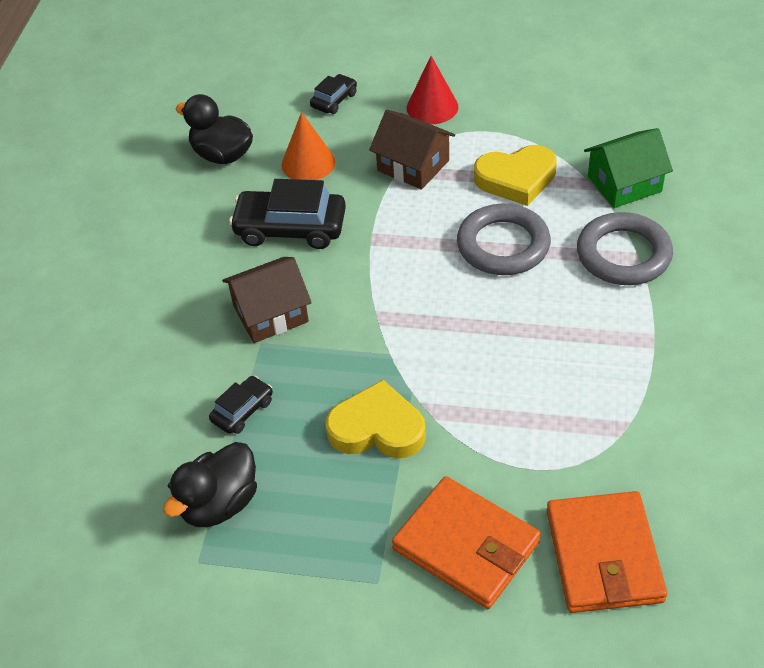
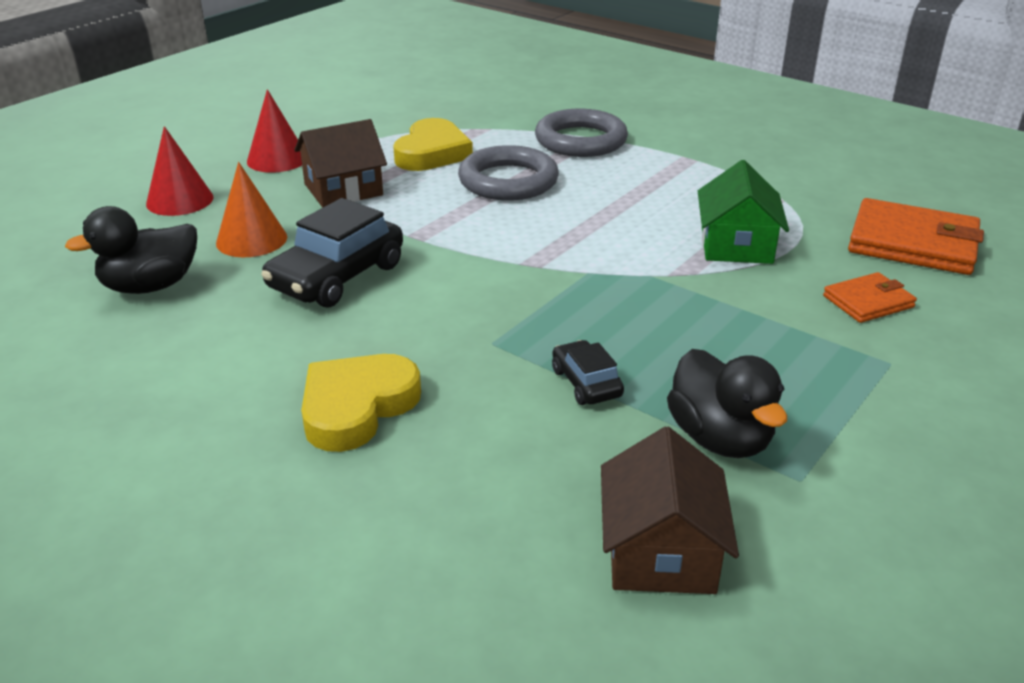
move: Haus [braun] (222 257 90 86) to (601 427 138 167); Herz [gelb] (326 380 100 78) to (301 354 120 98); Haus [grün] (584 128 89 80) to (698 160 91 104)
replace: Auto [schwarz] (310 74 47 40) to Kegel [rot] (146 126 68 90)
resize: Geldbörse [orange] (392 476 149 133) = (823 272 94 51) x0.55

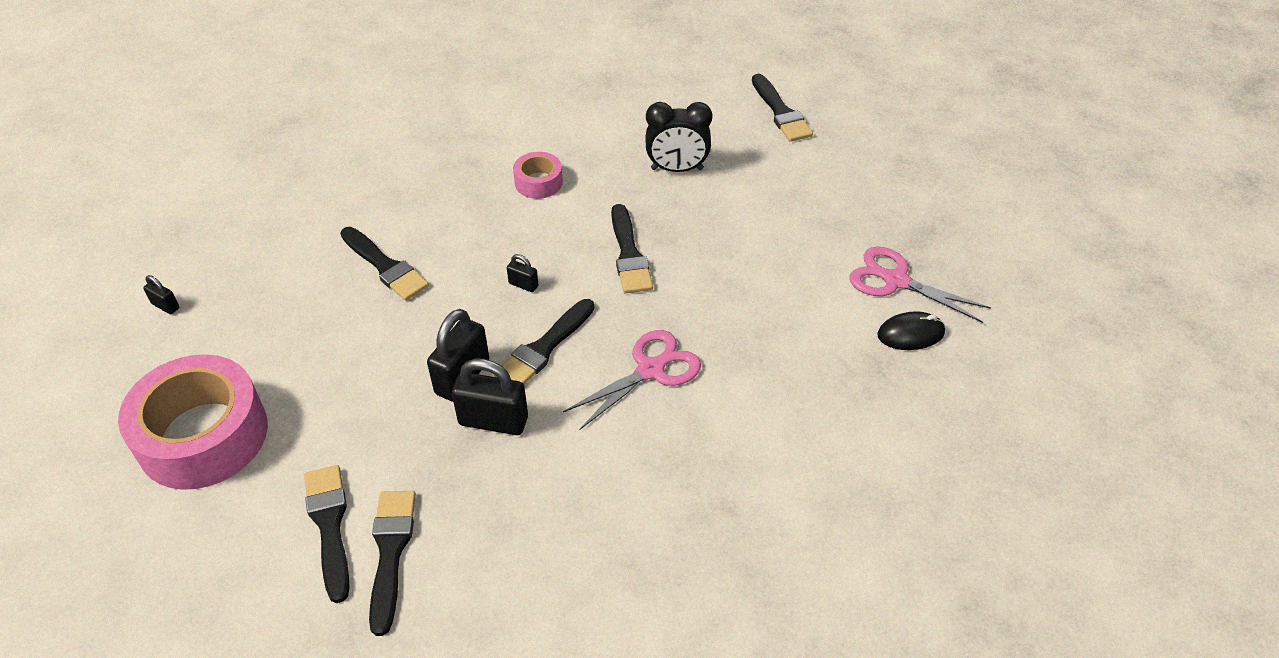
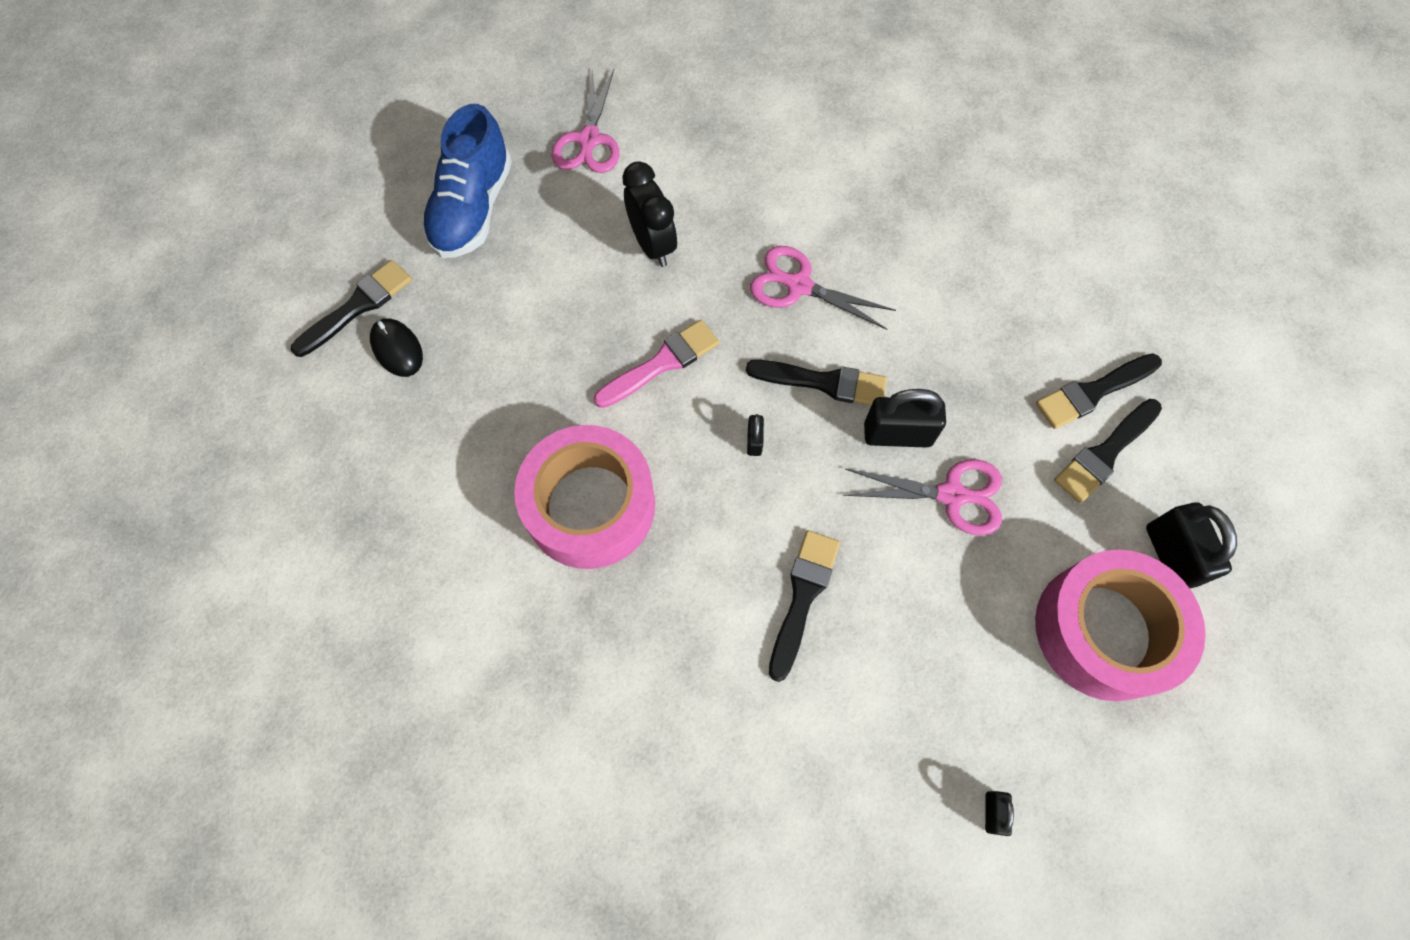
insert: Schuh [blau] (421 104 91 154); Schere [rosa] (843 459 159 76)
move: Vorhängeschloss [schwarz] (452 359 76 76) to (1146 503 91 85); Wecker [schwarz] (646 102 66 70) to (622 161 55 106); Computermaus [schwarz] (877 311 68 39) to (370 318 53 59)
recolor: Pinsel [schwarz] (611 204 42 89) to Pinsel [rosa] (594 320 125 88)
resize: Klebeband [rosa] (513 152 50 47) = (514 425 141 144) x2.12

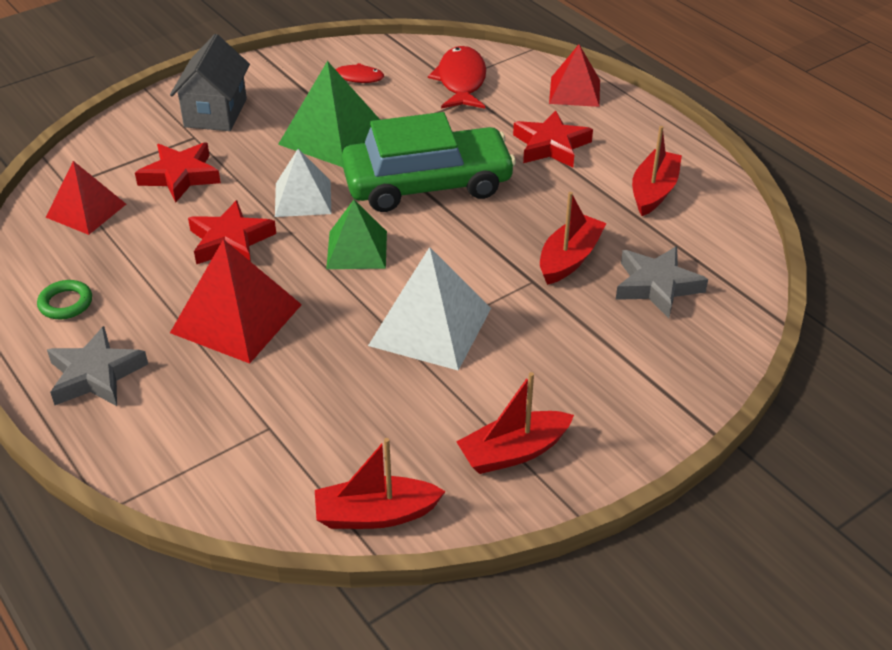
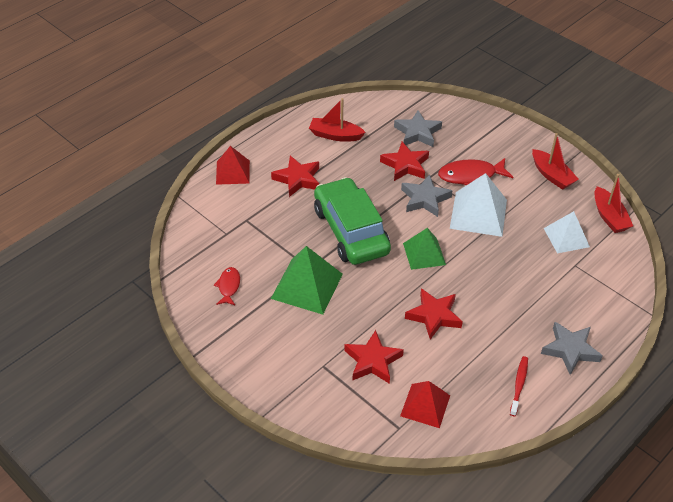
delete: Haus [grau] (170 34 80 97); Pyramide [rot] (170 239 132 125)
insert: Stern [grau] (401 174 51 43)
move: Pyramide [weiß] (275 149 56 68) to (544 211 46 42); Fisch [rot] (428 46 58 63) to (438 158 75 27)
replace: Ring [grün] (37 280 55 39) to Zahnbürste [rot] (510 356 18 60); Boot [rot] (540 192 66 93) to Stern [rot] (380 142 49 39)

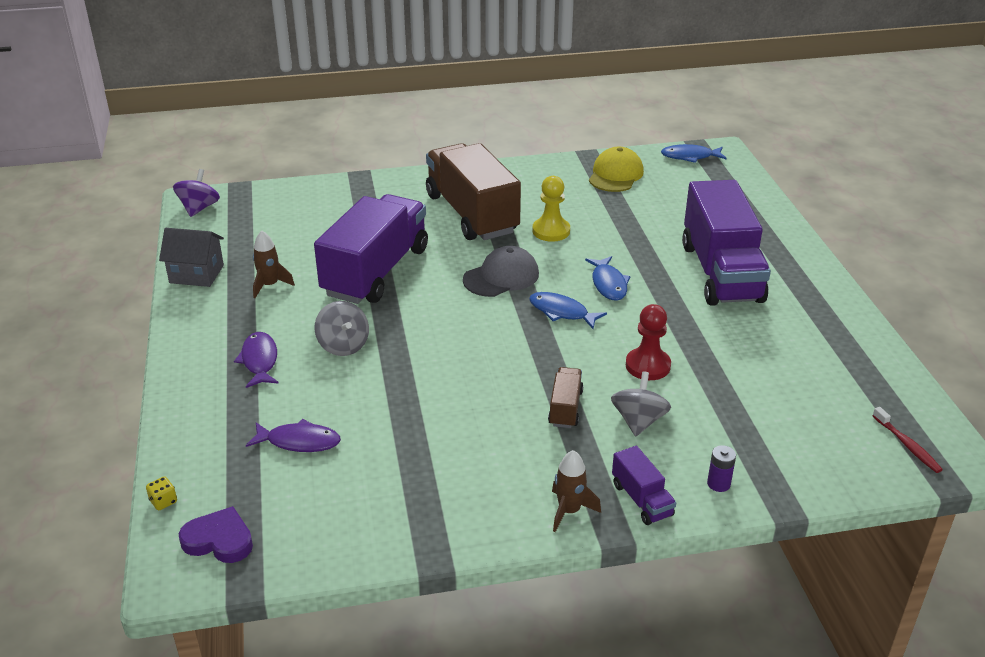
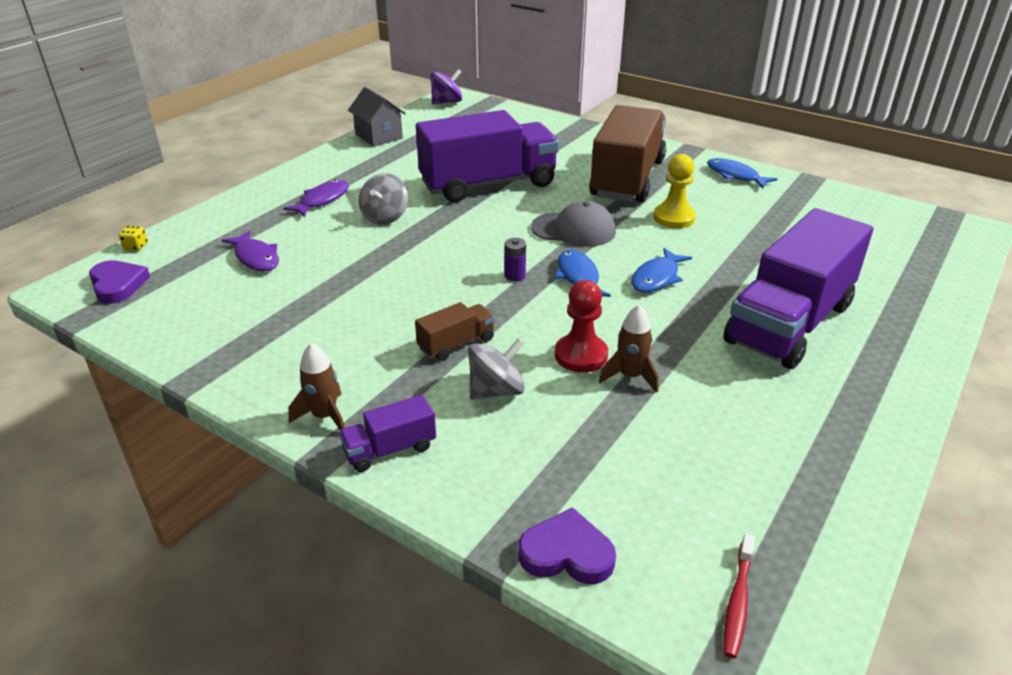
delete: Kappe [gelb] (589 147 55 45)
insert: Herz [lila] (518 507 98 77)
move: Rakete [braun] (253 231 42 67) to (599 305 60 87); Fisch [blau] (661 144 66 19) to (707 158 70 31); Batterie [lila] (707 445 29 47) to (505 238 21 44)
rotate: Lastwagen [lila] (612 446 64 79) = (339 395 97 77) 45 degrees clockwise

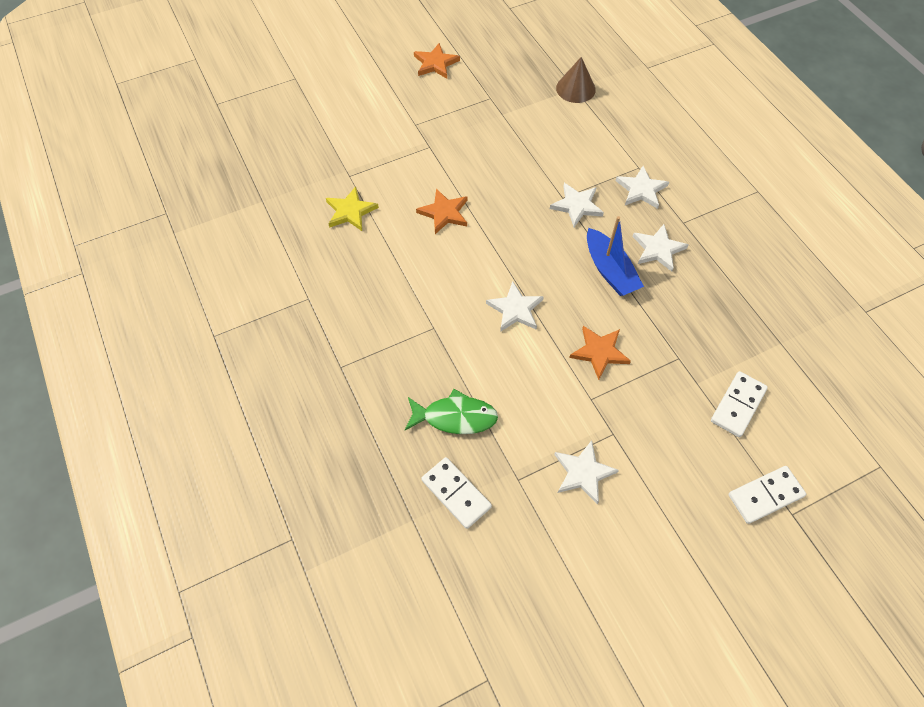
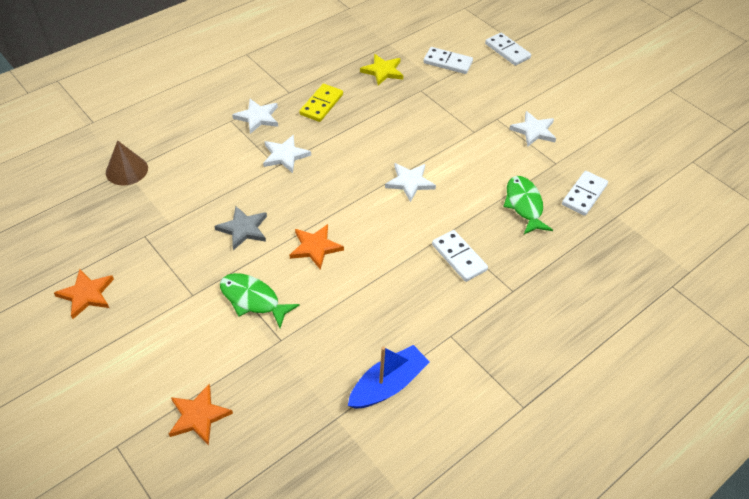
insert: Stern [grau] (214 206 53 44); Fisch [grün] (220 273 80 55); Dominostein [weiß] (432 230 56 52)
move: Stern [gelb] (326 186 53 45) to (360 54 44 32); Stern [orange] (569 326 62 54) to (169 384 64 61); Boot [blau] (587 216 57 80) to (348 345 82 64)
replace: Stern [weiß] (632 224 56 48) to Dominostein [gelb] (299 84 44 38)

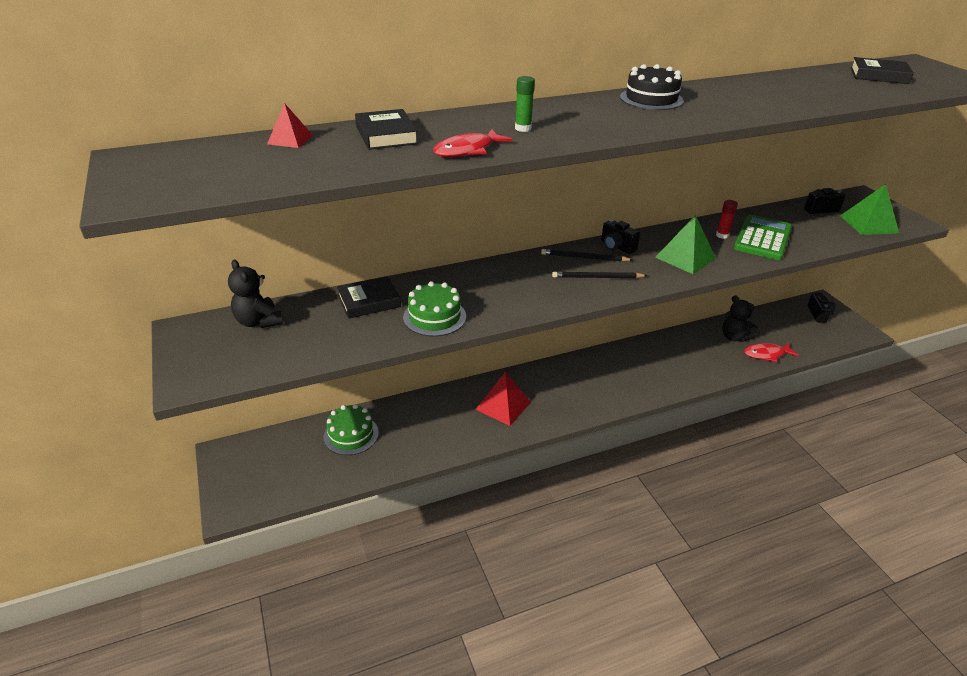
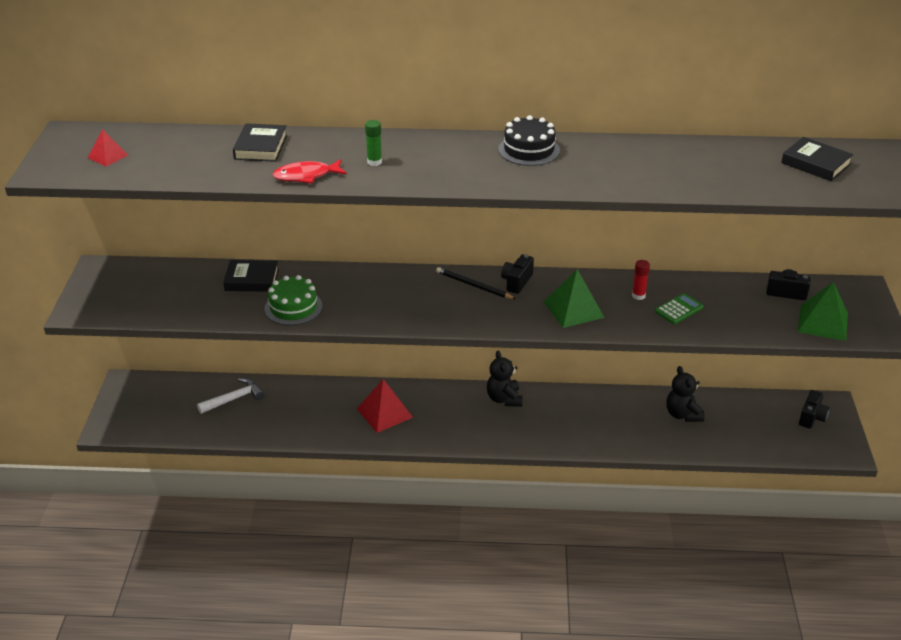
delete: Bleistift [schwarz] (552 271 96 7); Fisch [rot] (744 343 55 19)
move: Teddybär [schwarz] (228 260 55 68) to (487 351 36 56); Pyramide [rot] (267 103 46 45) to (88 129 40 38)
replace: Kuchen [grün] (324 404 55 51) to Hammer [weiß] (197 378 67 36)
rotate: Kamera [schwarz] (601 219 39 35) = (501 254 33 40) 45 degrees clockwise
resize: Taschenrechner [grün] (734 215 58 45) = (655 293 49 31) x0.55

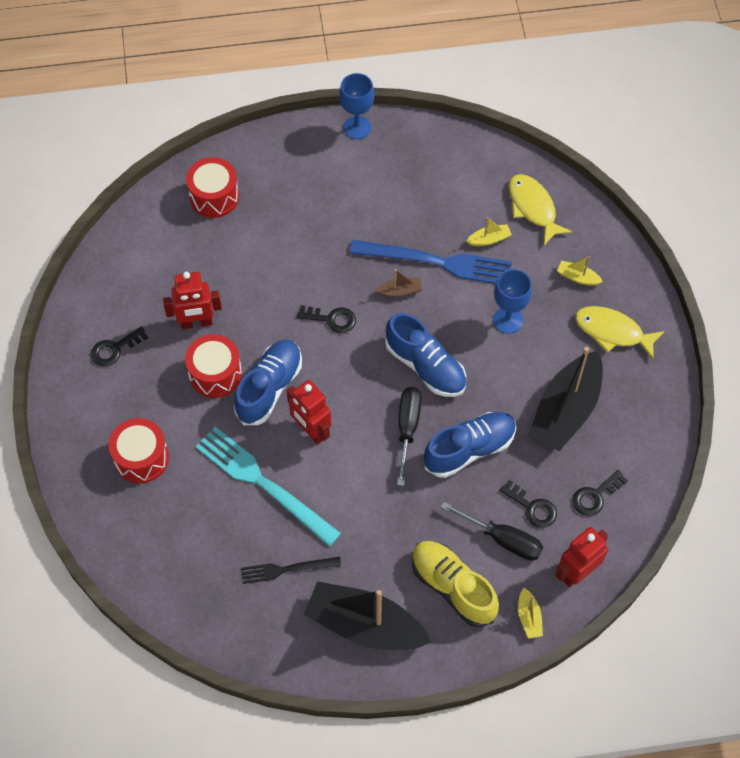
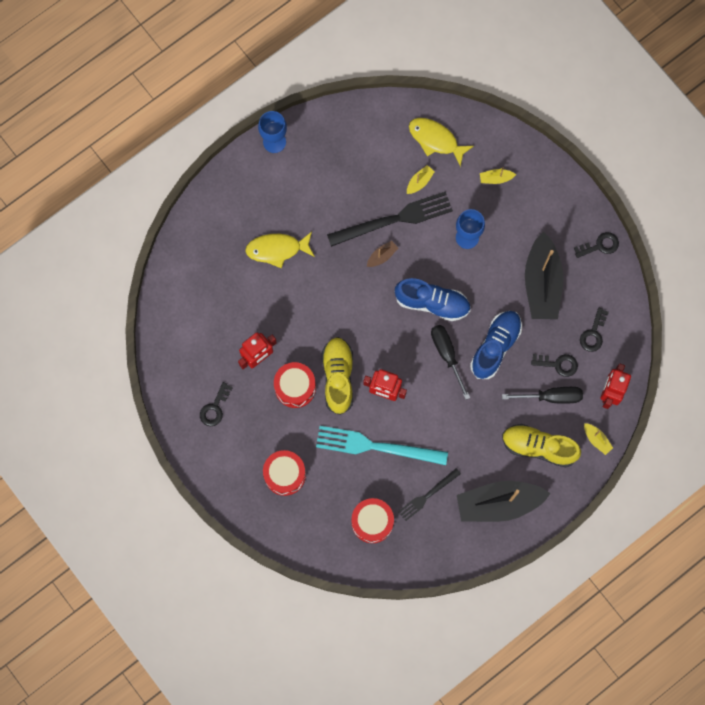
move: Trommel [rot] (186 157 53 61) to (352 498 42 45); Schlüssel [schwarz] (297 305 59 28) to (574 232 45 26); Fisch [gelb] (575 306 90 53) to (245 232 70 37)
recolor: Schuh [blau] (234 339 68 86) to Schuh [gelb] (322 337 31 78); Gabel [blau] (350 240 162 44) to Gabel [schwarz] (327 191 126 56)

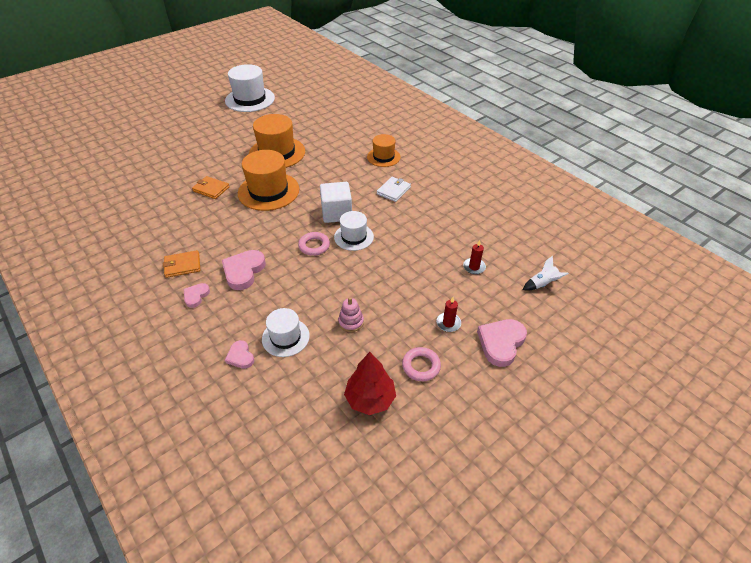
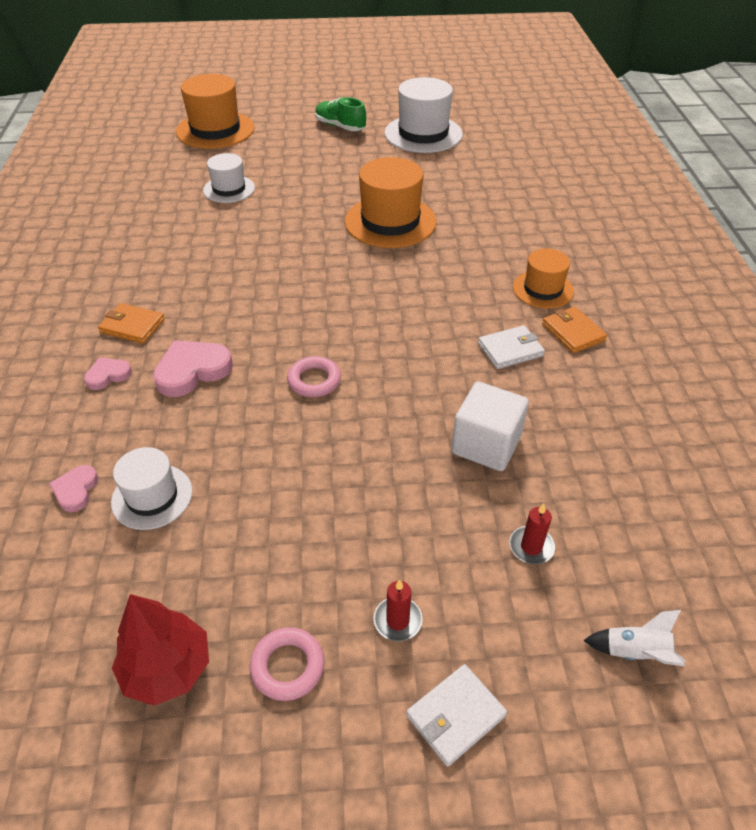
delete: Stapelspielzeug [rosa] (338 297 26 35)
insert: Schuh [grün] (315 97 51 34)
move: Geldbörse [orange] (192 176 38 23) to (542 306 65 47); Hut [orange] (238 150 61 61) to (176 74 79 75); Kubus [weiß] (320 182 32 41) to (451 382 78 89); Hut [weiß] (334 211 40 40) to (203 153 52 50)
replace: Herz [rosa] (477 319 50 48) to Geldbörse [weiß] (406 664 101 103)

